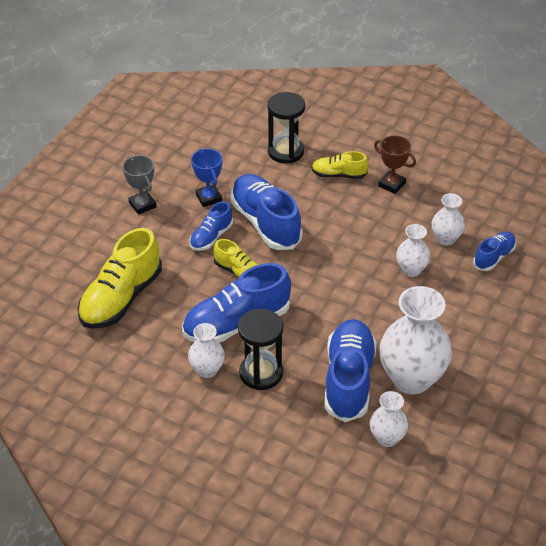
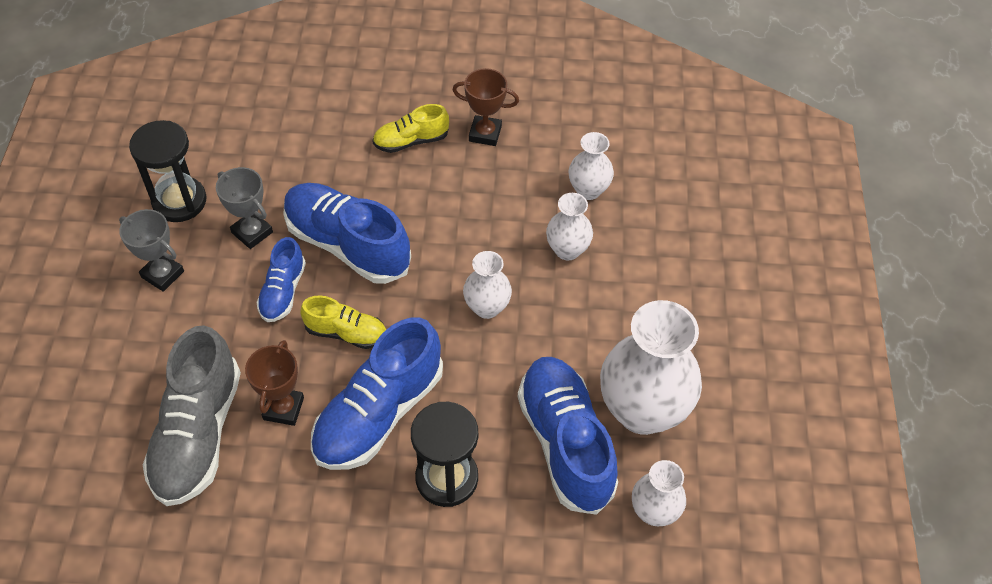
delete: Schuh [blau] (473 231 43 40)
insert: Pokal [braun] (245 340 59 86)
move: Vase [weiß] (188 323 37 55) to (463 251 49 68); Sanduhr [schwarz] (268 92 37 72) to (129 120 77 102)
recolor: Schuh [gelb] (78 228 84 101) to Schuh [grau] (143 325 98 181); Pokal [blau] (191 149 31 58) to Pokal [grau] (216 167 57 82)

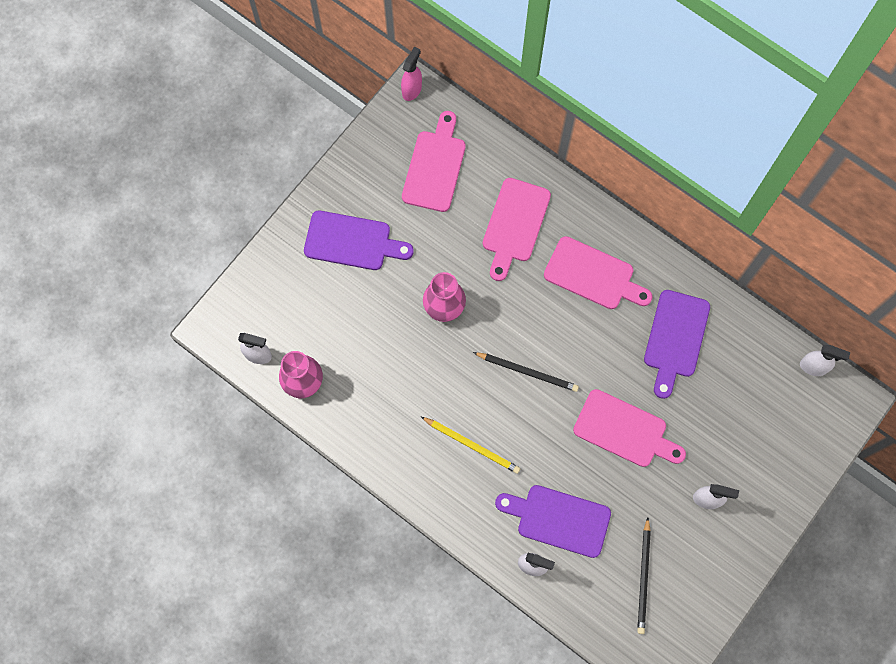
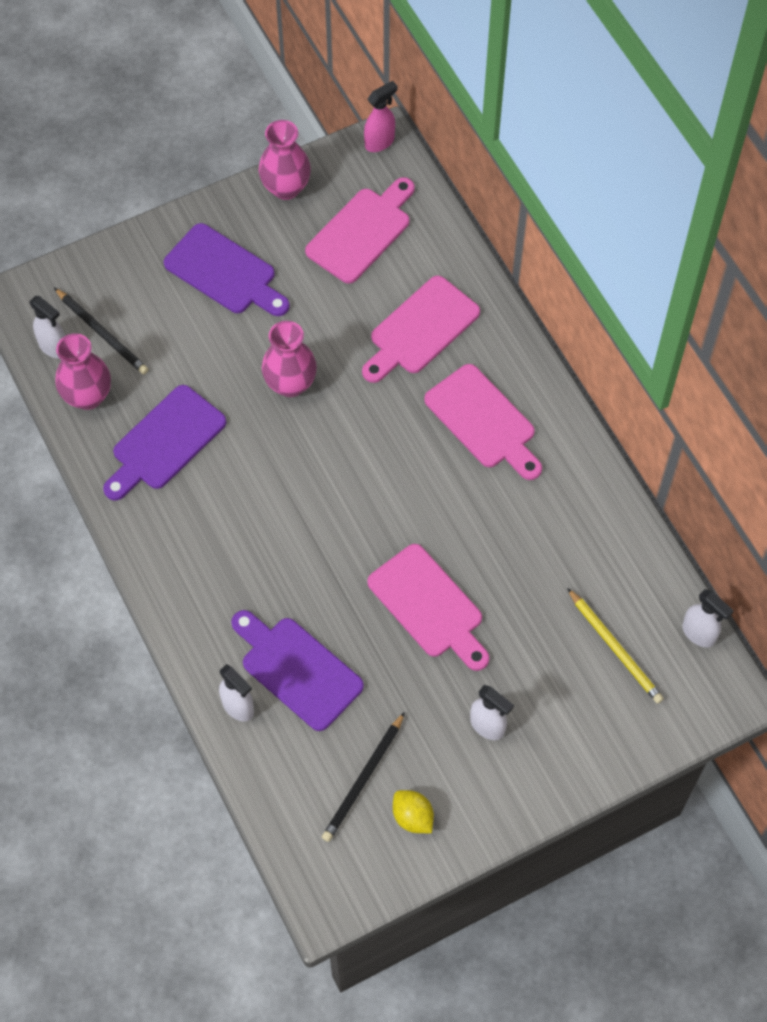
insert: Vase [rosa] (258 120 53 80); Zitrone [gelb] (393 790 41 43)
move: Bleistift [gelb] (421 417 99 57) to (567 588 97 116); Bleistift [schwarz] (473 352 106 40) to (54 288 94 86); Schneidebrett [lila] (644 290 66 109) to (103 385 123 116)

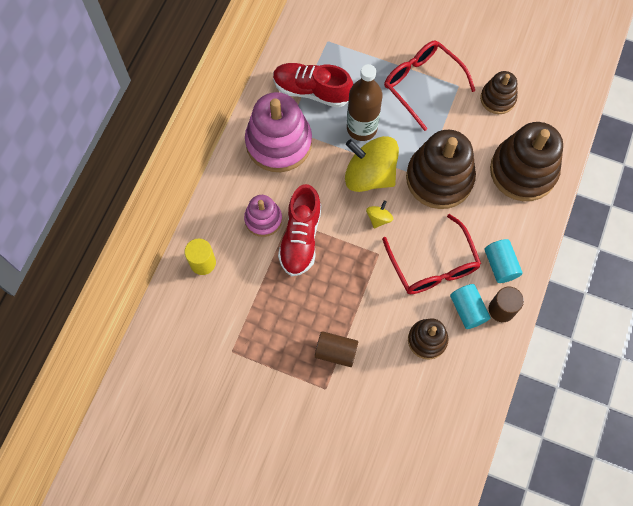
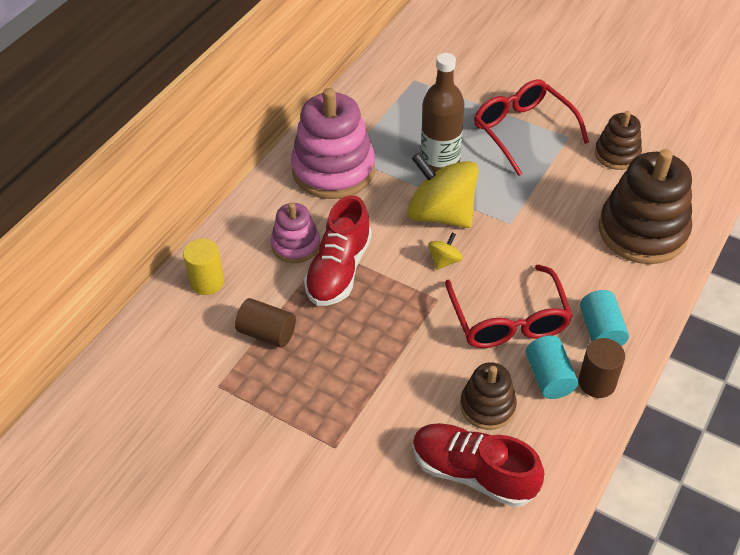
delete: Stapelspielzeug [braun] (406 130 70 79)
move: Schuh [rot] (273 63 81 45) to (413 423 131 84); Vollzylinder [braun] (315 331 43 36) to (235 298 61 50)

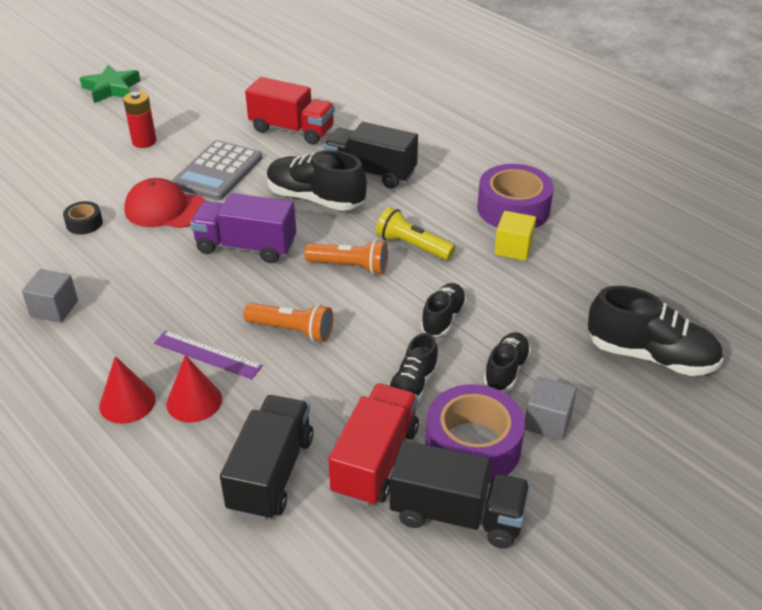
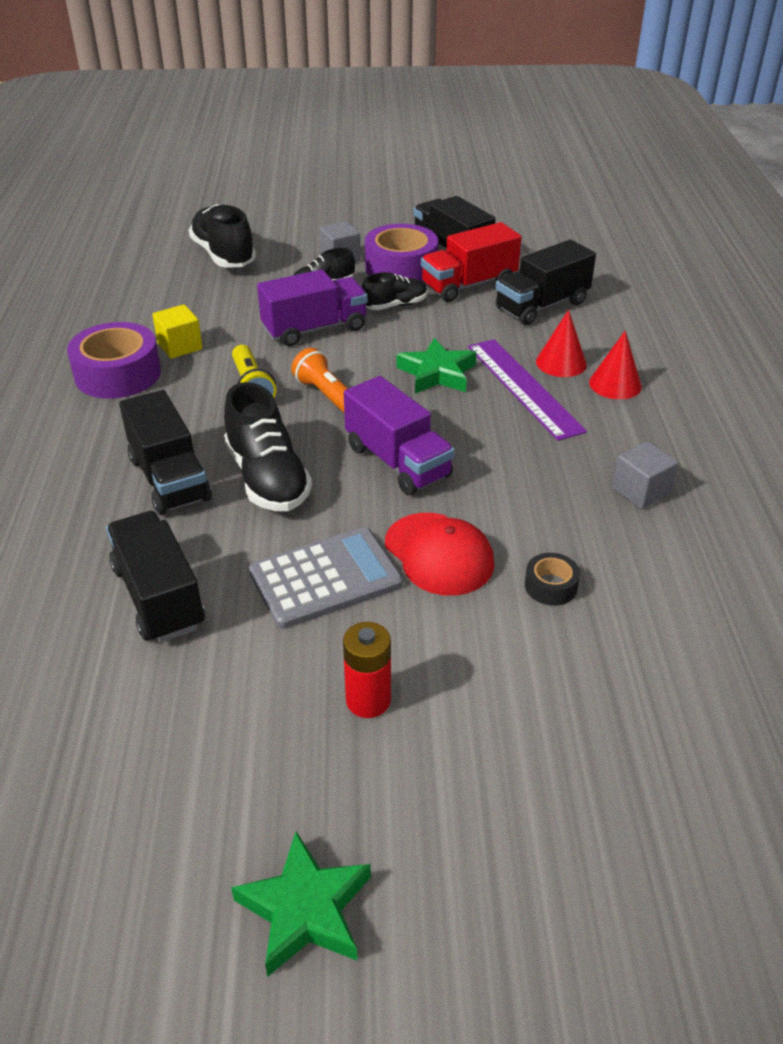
replace: Taschenlampe [orange] (244 303 89 39) to Stern [grün] (396 338 81 56); Schuh [schwarz] (421 283 46 54) to Lastwagen [lila] (257 270 111 76)
recolor: Lastwagen [rot] (245 77 90 68) to Lastwagen [schwarz] (106 511 99 132)
resize: Lineal [lila] (154 331 109 48) = (468 339 119 102) x1.56

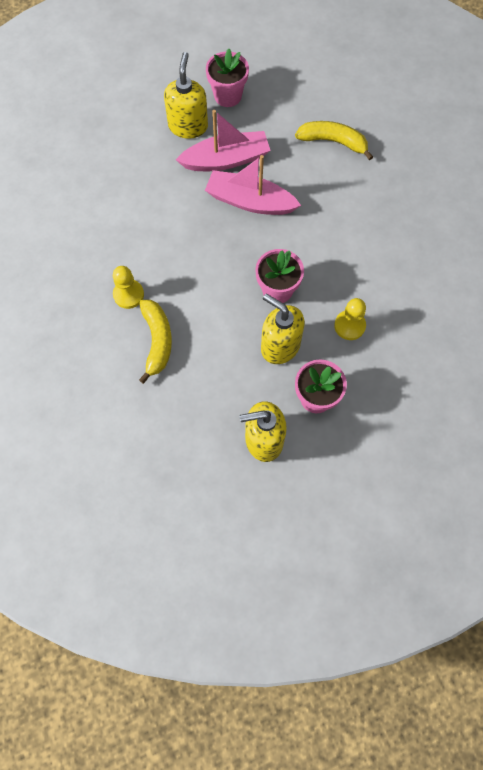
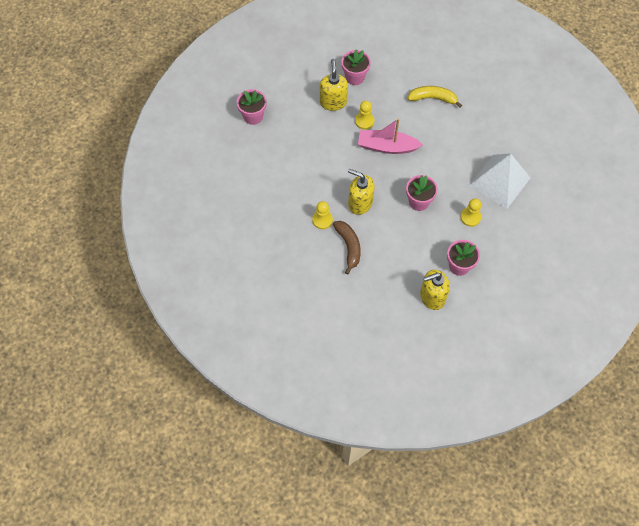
insert: Blumentopf [rosa] (237 89 29 36); Pyramide [weiß] (469 153 61 56)
move: Seifenspender [gelb] (261 294 44 70) to (348 169 27 46)
replace: Boot [rosa] (176 110 95 61) to Bauer [gelb] (355 101 19 29)
recolor: Banane [gelb] (139 300 33 84) to Banane [braun] (333 221 28 53)

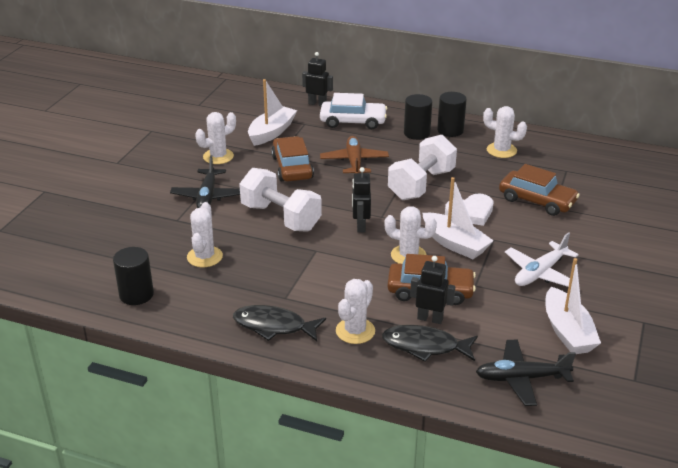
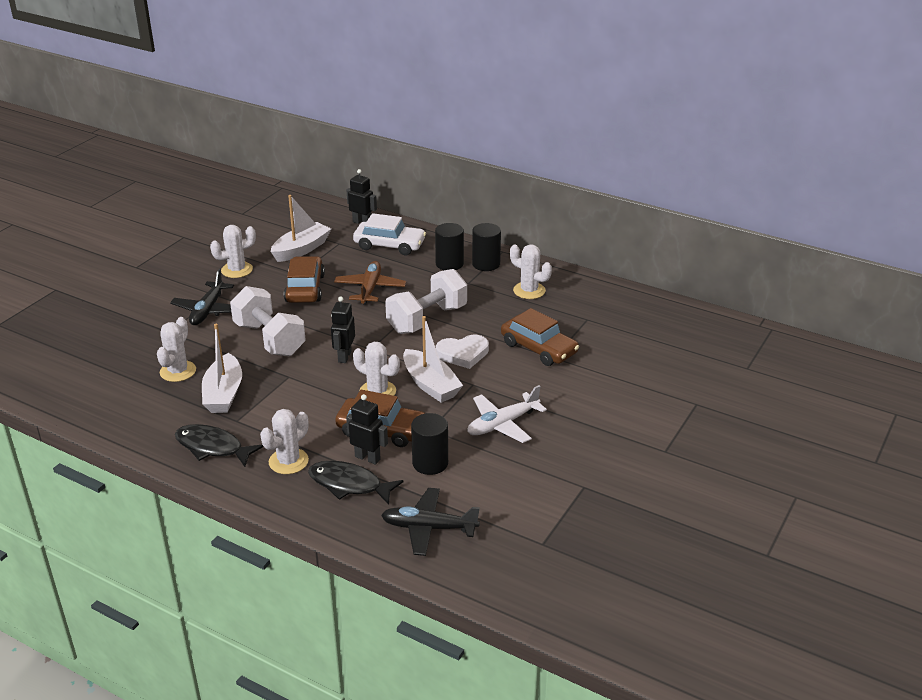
move: Vollzylinder [schwarz] (113 247 41 58) to (411 413 37 62); Boot [weiß] (545 258 56 96) to (202 324 40 89)

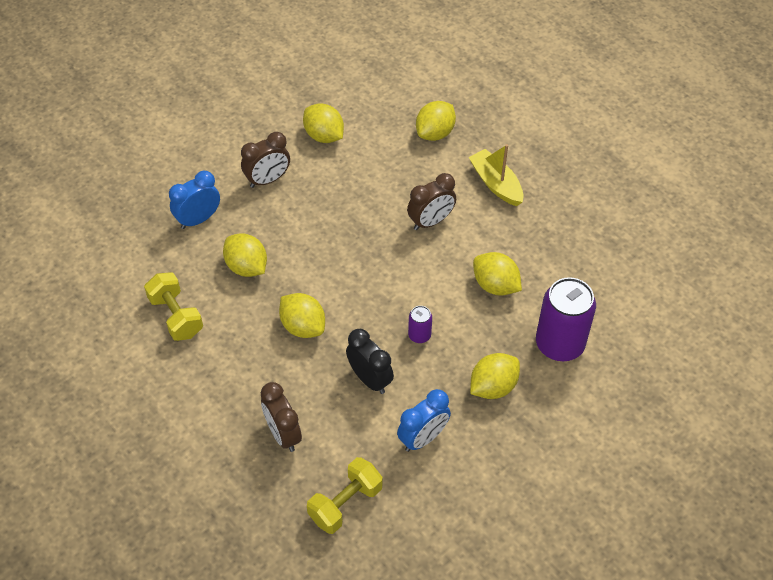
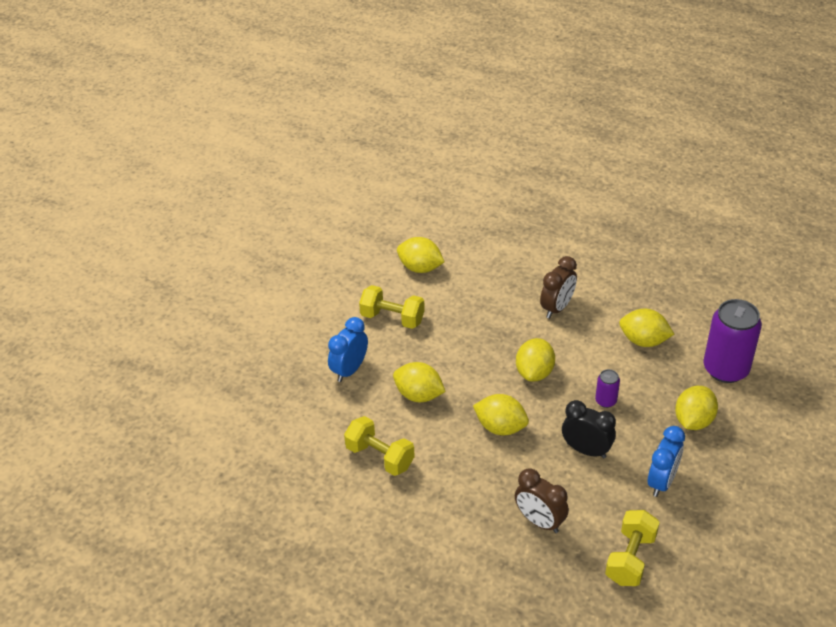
delete: Boot [gelb] (469 144 54 62)
move: Zitrone [gelb] (416 101 40 40) to (516 338 39 44)
replace: Wecker [braun] (241 132 49 56) to Hantel [gelb] (359 285 66 44)

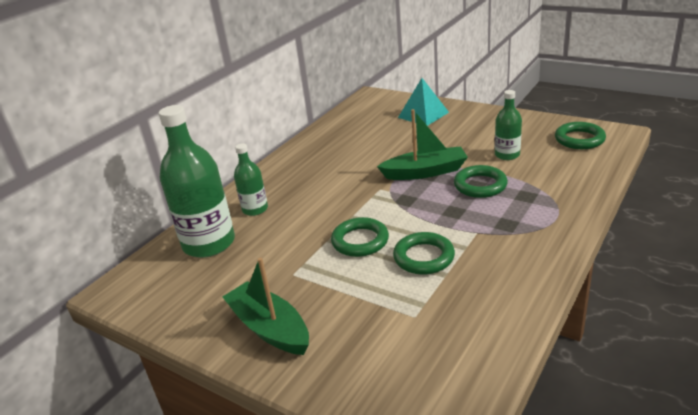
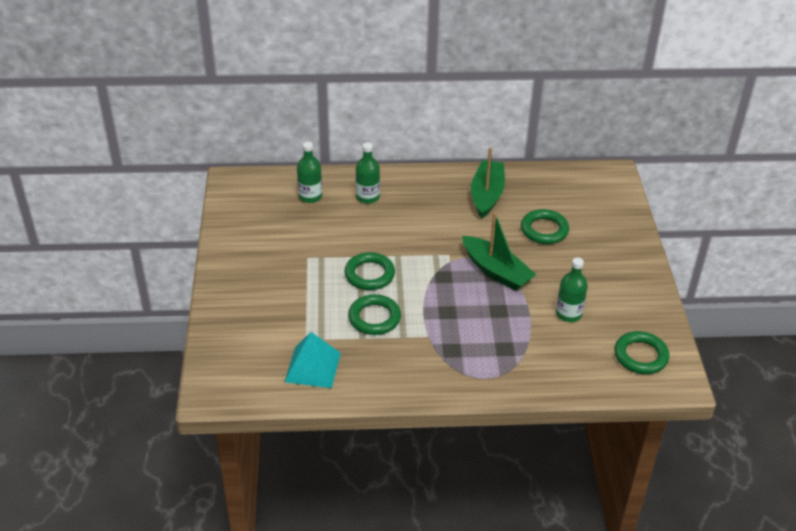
move: Boot [grün] (223 258 86 97) to (471 147 34 72); Pyramide [türkis] (398 78 51 48) to (285 332 56 56); Ring [grün] (454 165 54 33) to (521 209 48 35)
resize: Flasche [grün] (159 105 76 153) = (297 142 25 61) x0.53

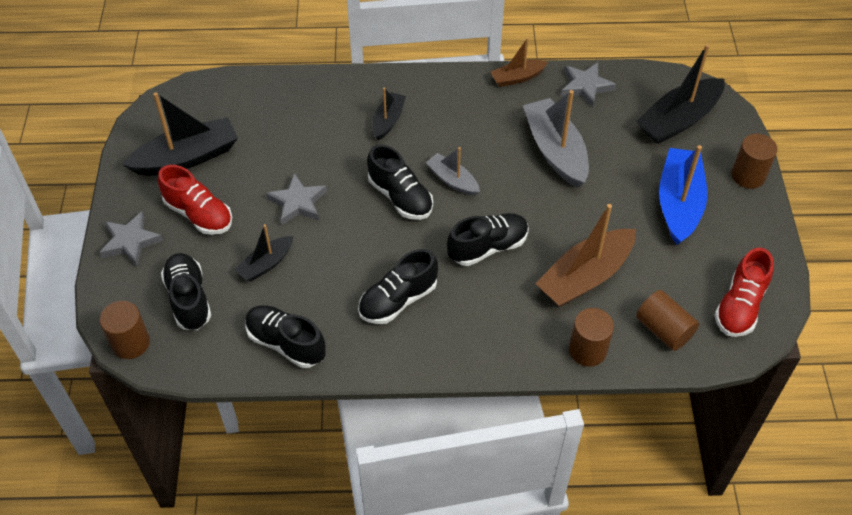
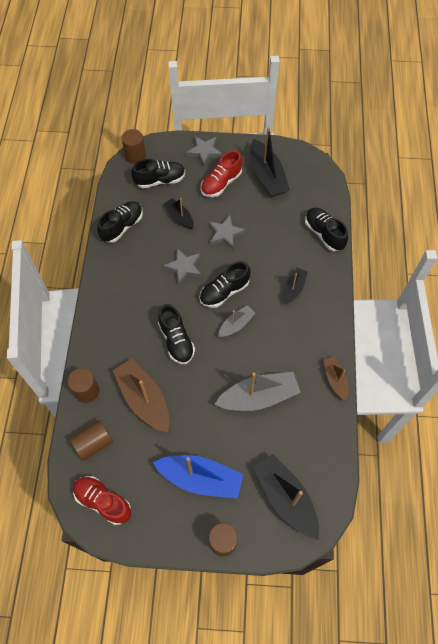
move: Schuh [schwarz] (358 249 80 75) to (305 208 43 43); Stern [grau] (561 63 55 45) to (163 248 39 37)
rotate: Boot [schwarz] (372 88 34 52) = (283 268 24 37) 90 degrees counterclockwise

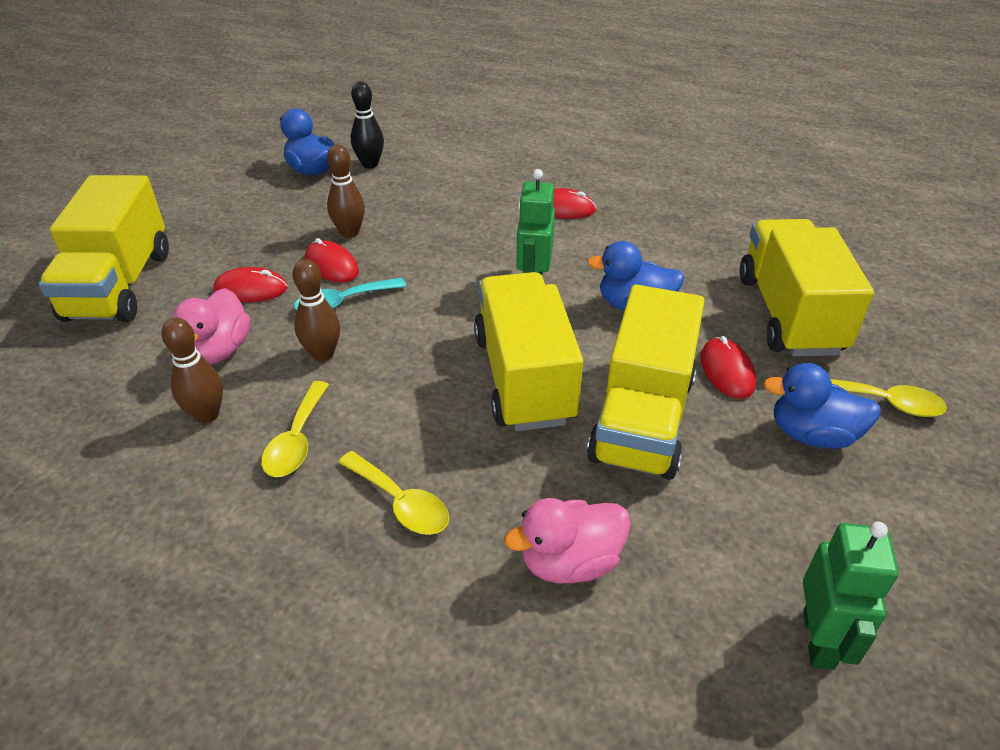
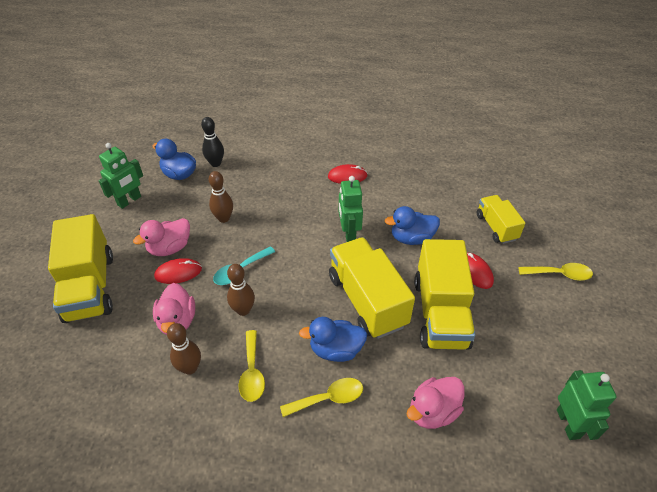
delete: Computermaus [rot] (305 238 54 45)
insert: Roboter [grün] (99 143 44 66); Ente [rosa] (133 218 57 38)
move: Ente [blau] (763 363 118 86) to (299 317 68 45)
rotate: Löffel [gelb] (338 451 111 84) = (280 378 83 39) 45 degrees counterclockwise
resize: Lastwagen [gelb] (739 219 135 137) = (477 195 49 49) x0.58

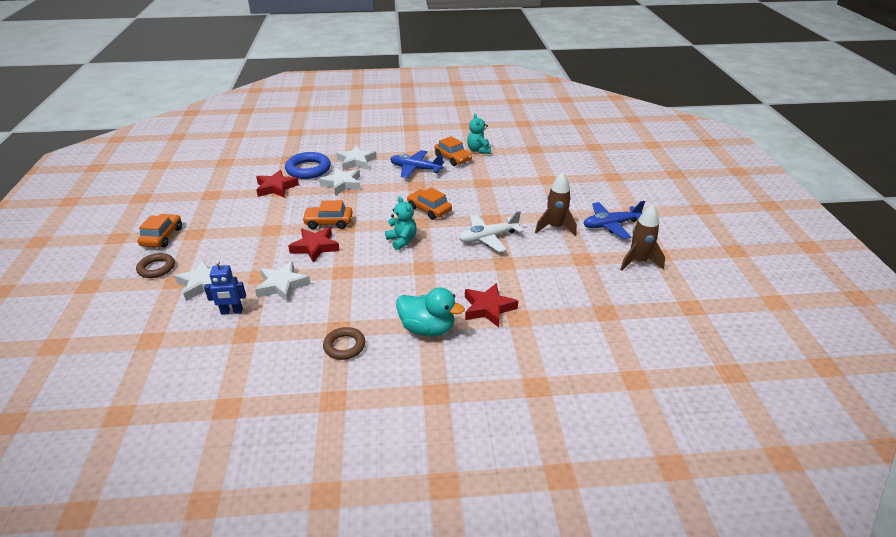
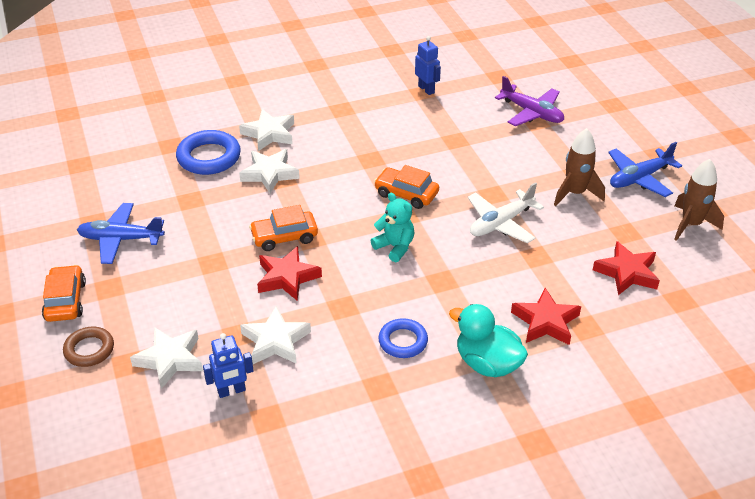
delete: Ring [braun] (323 327 42 33); Auto [orange] (435 136 37 30)
insert: Ring [blau] (378 318 50 40); Flugzeug [lila] (495 76 69 50)
move: Stern [rot] (256 170 43 27) to (593 241 67 54); Flugzeug [blau] (390 150 54 28) to (77 203 88 61)
replace: Teddybär [türkis] (467 114 24 40) to Roboter [blau] (415 36 26 59)
rotate: Ente [türkis] (396 287 69 49) = (449 304 79 73) 150 degrees counterclockwise

